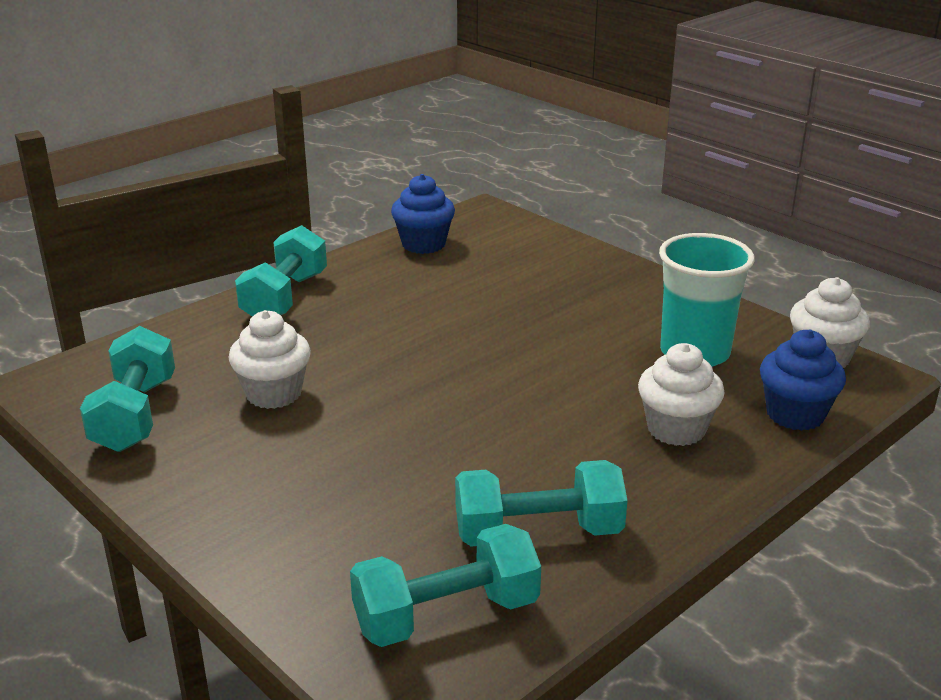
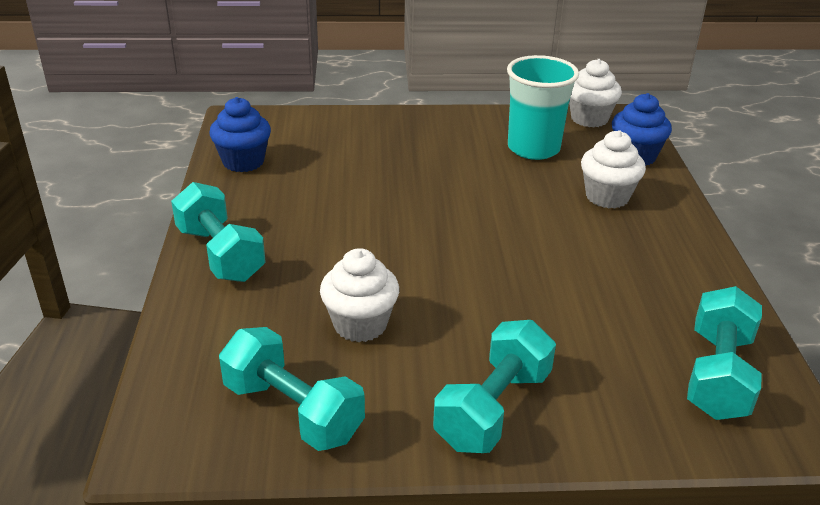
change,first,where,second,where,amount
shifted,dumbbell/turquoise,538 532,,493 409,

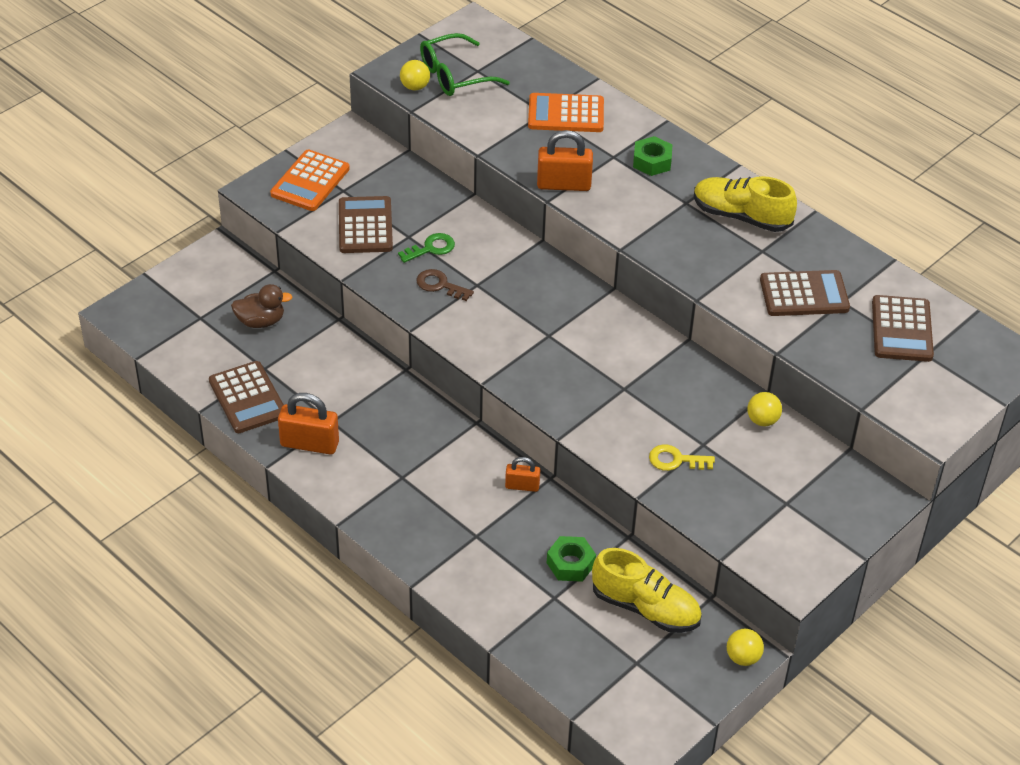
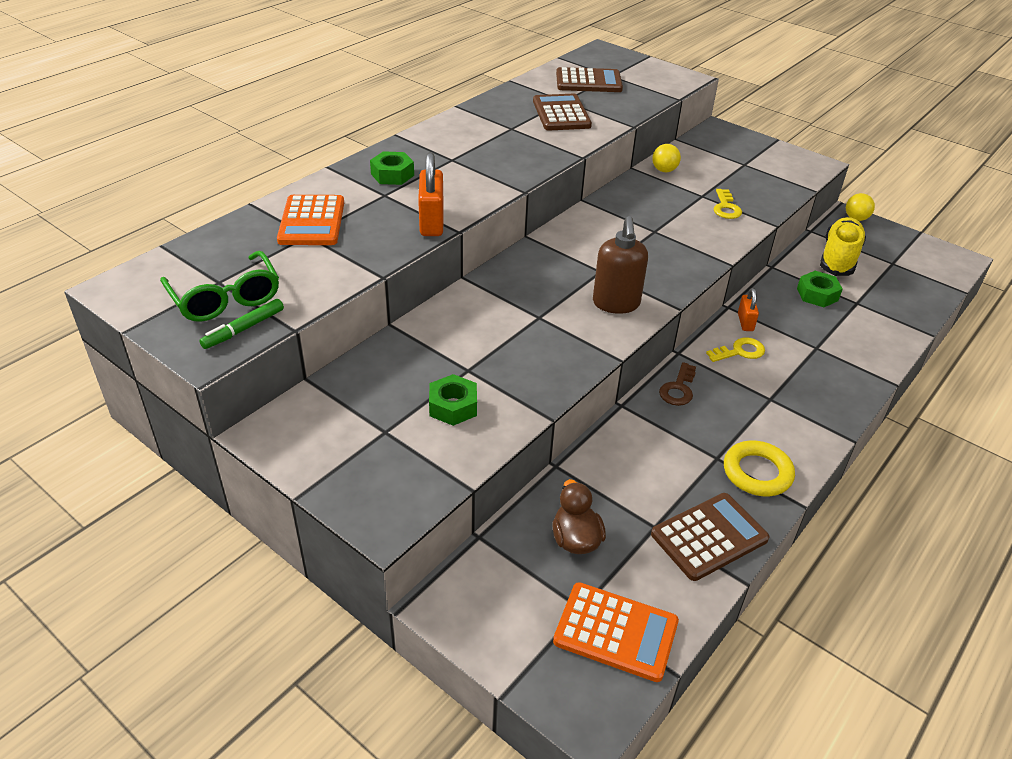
change,first,where,second,where,amount
swapped,ball/yellow,415 87,marker/green,244 329,
shifted,calculator/orange,310 181,,616 632,
gone,shoe/yellow,741 216,,,
swapped,calculator/brown,365 226,nut/green,453 406,
gone,key/green,431 248,,,
shifted,key/brown,440 285,,678 389,
swapped,padlock/orange,309 444,ring/yellow,757 473,
new,,,soap dispenser/brown,616 304,
new,,,key/yellow,740 351,

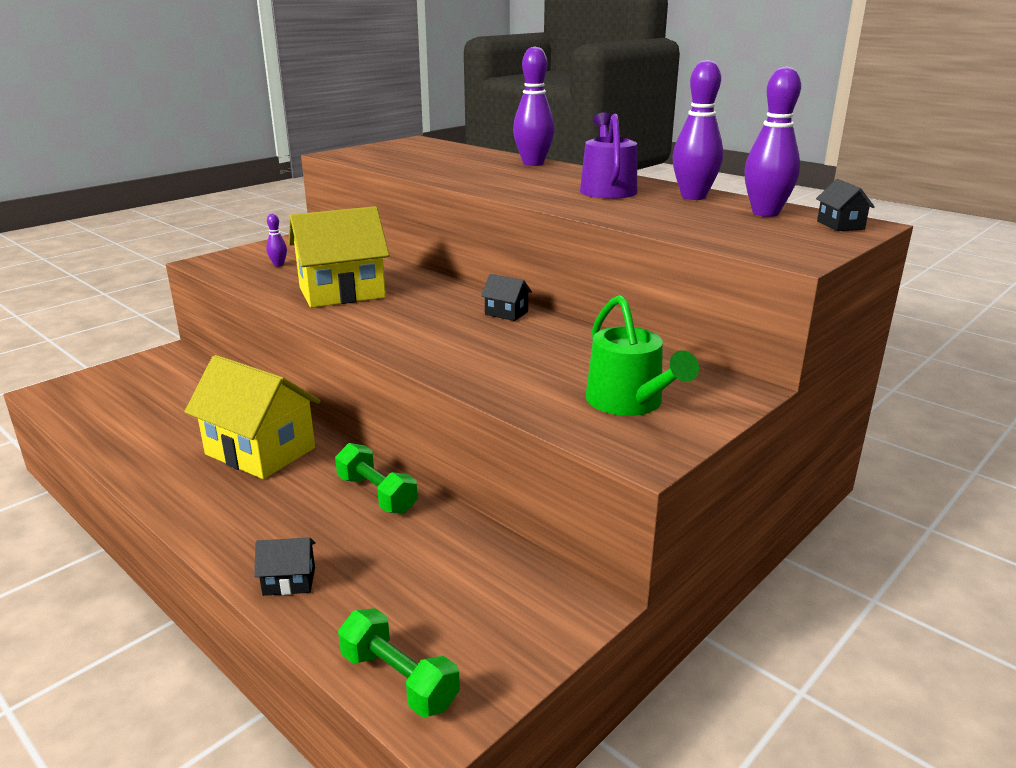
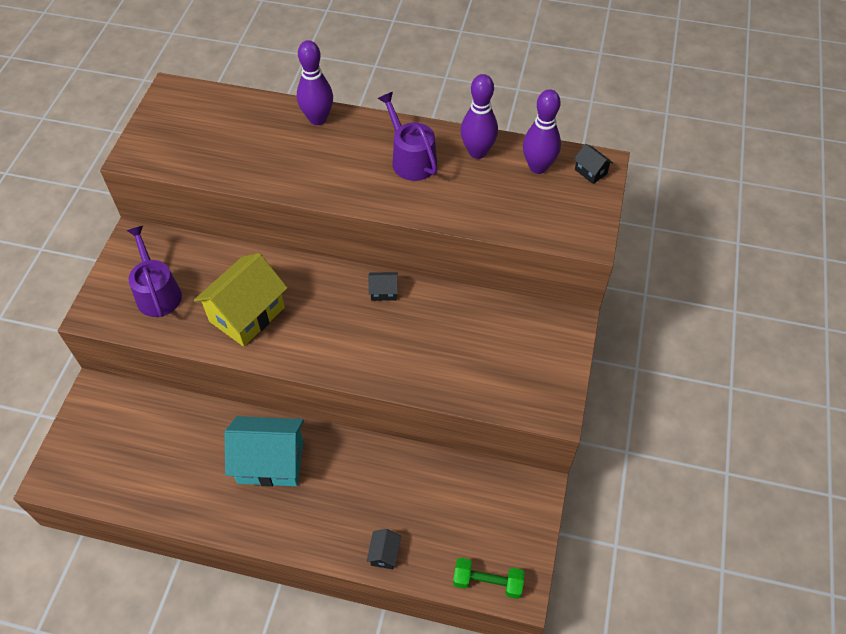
change,first,where,second,where,amount
swapped,bowling pin/purple,278 265,watering can/purple,157 292,
gone,watering can/green,629 402,,,
repainted,house/yellow,260 451,house/turquoise,270 462,
gone,dumbbell/green,377 494,,,
rotated,house/black,289 581,,384 554,45 degrees counterclockwise

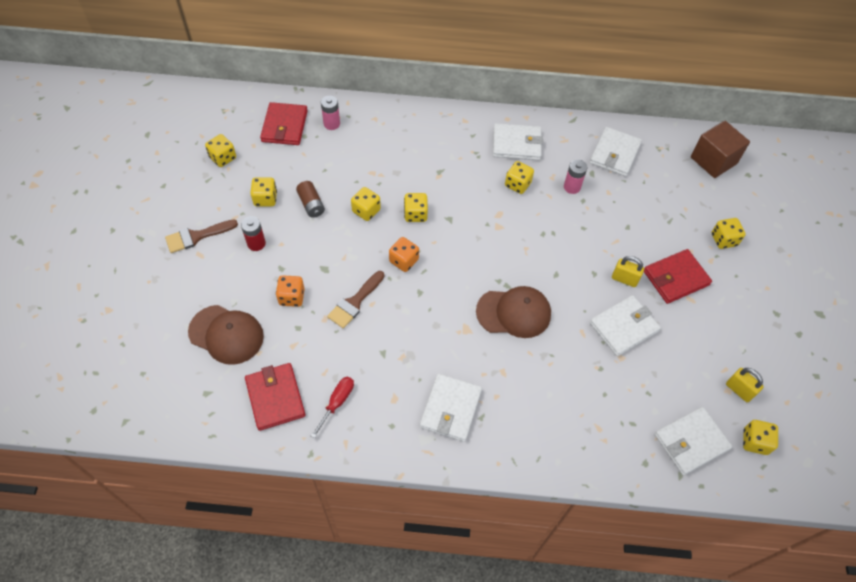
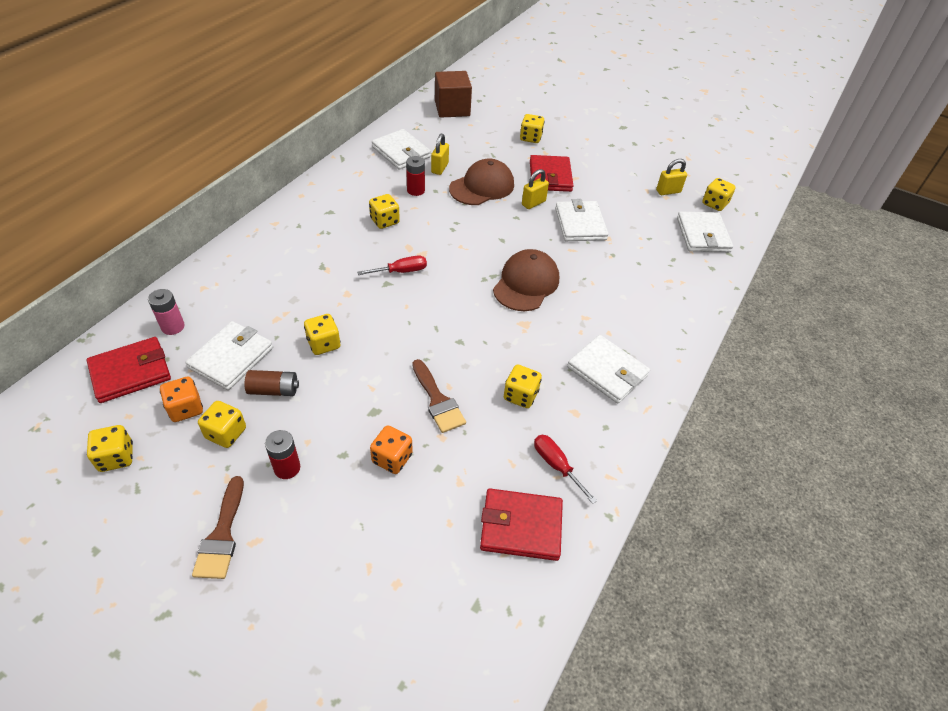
change,first,where,second,where,amount
rotated,wallet/red,285 126,,130 372,60 degrees counterclockwise
shifted,wallet/white,516 144,,231 358,
repainted,battery/pink,572 187,battery/red,415 190,
shifted,dice/yellow,415 214,,520 395,
shifted,dice/orange,404 261,,186 408,
shifted,cap/brown,226 334,,482 187,
new,,,padlock/yellow,440 168,
new,,,screwdriver/red,401 271,

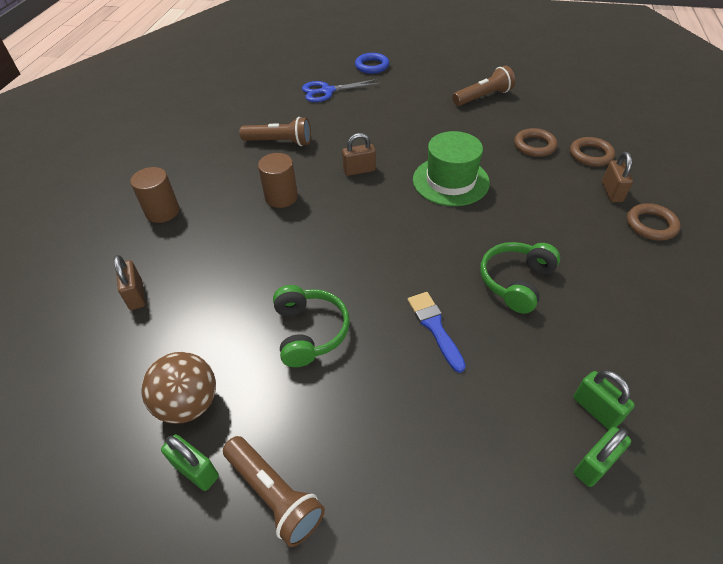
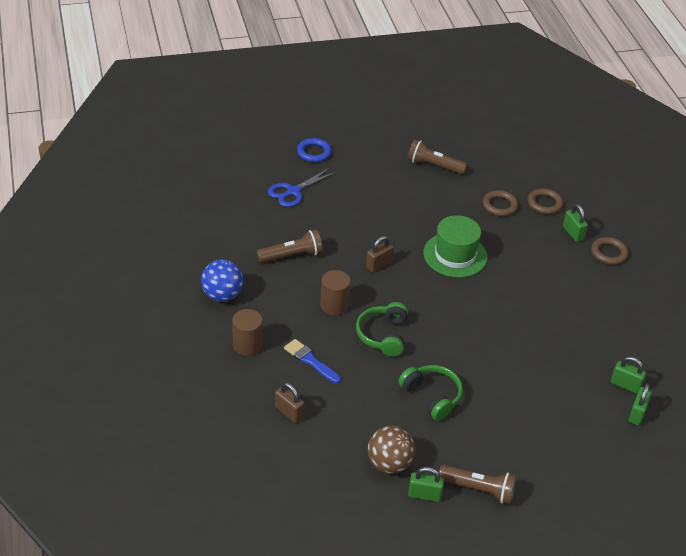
change,first,where,second,where,amount
rotated,flashlight/brown,483 97,,433 166,105 degrees counterclockwise
repainted,padlock/brown,612 192,padlock/green,573 233,
shifted,headphones/green,516 282,,383 335,
shifted,brush/blue,434 327,,310 360,
new,,,ball/blue,222 295,

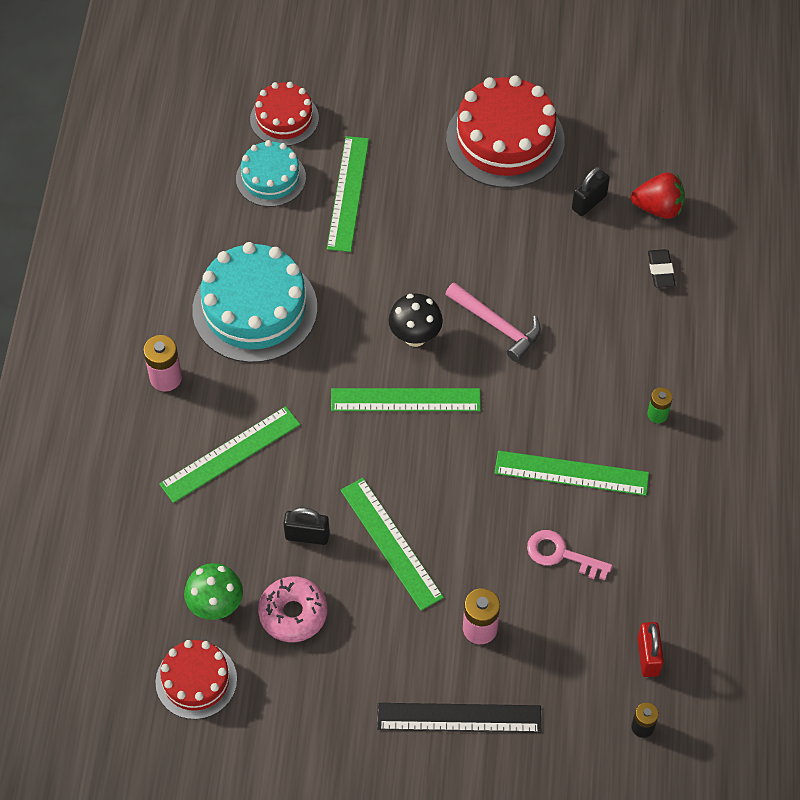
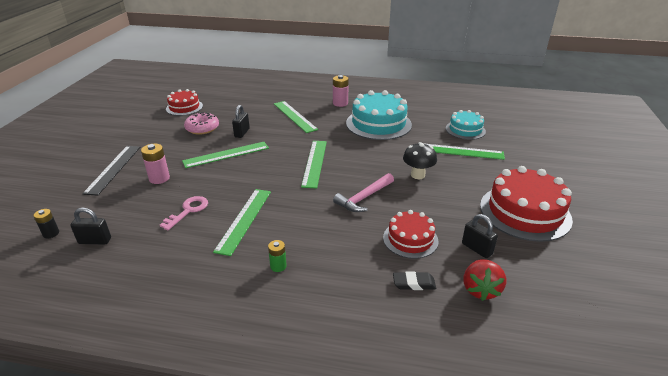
change,first,where,second,where,amount
shifted,cake/red,284 118,,410 239,
shifted,mushroom/black,415 337,,417 175,
gone,mushroom/green,216 606,,,
repainted,padlock/red,648 656,padlock/black,95 241,

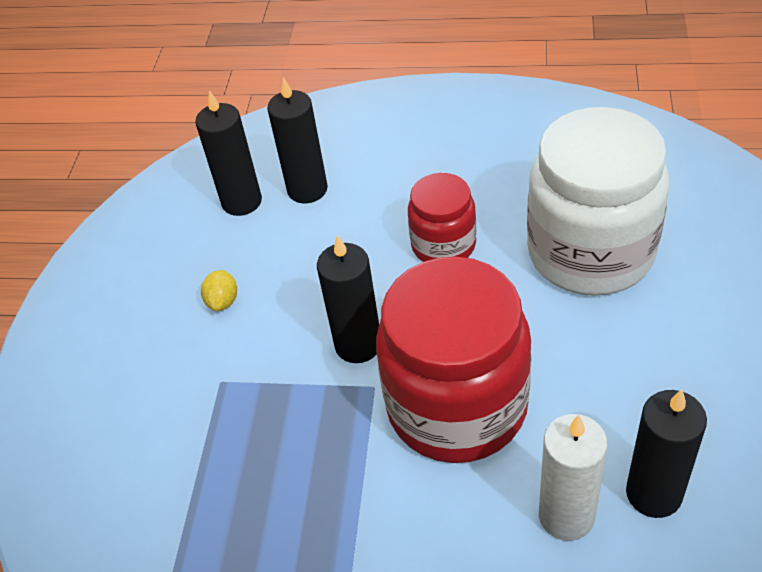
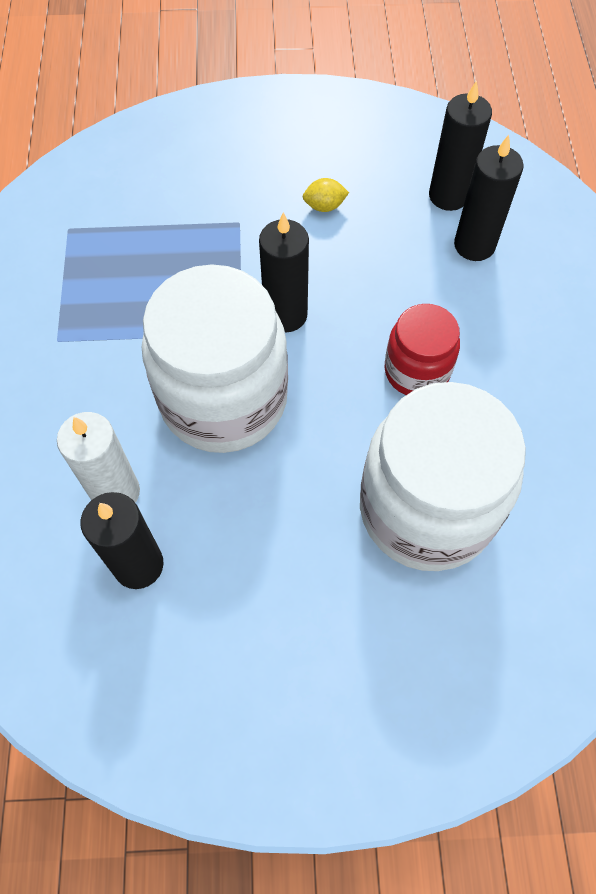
change,first,where,second,where,amount
repainted,jar/red,457 406,jar/white,223 399,

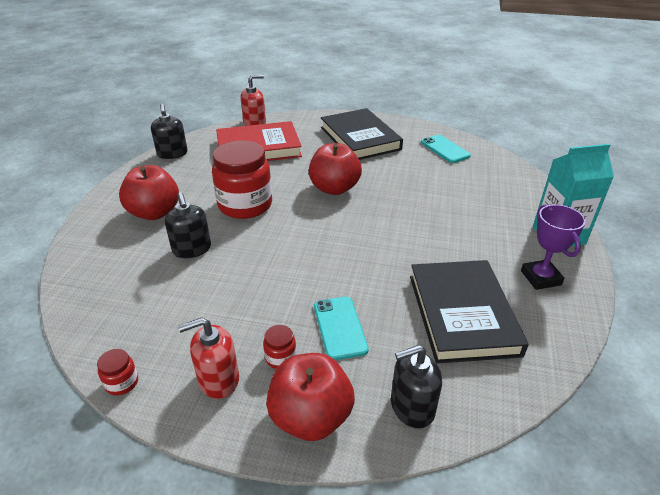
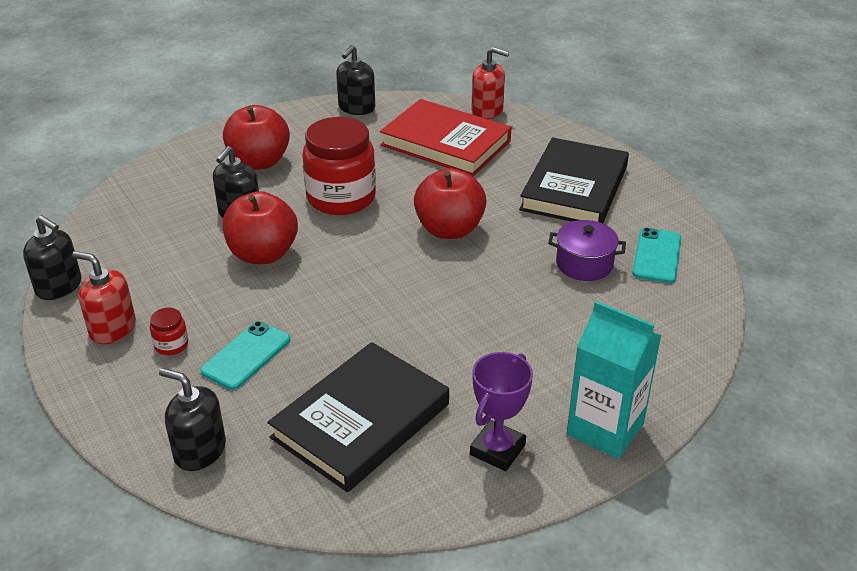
change,first,where,second,where,amount
swapped,jar/red,122 383,soap dispenser/black,59 286,
shifted,apple/red,310 417,,263 254,
new,,,pot/purple,584 264,

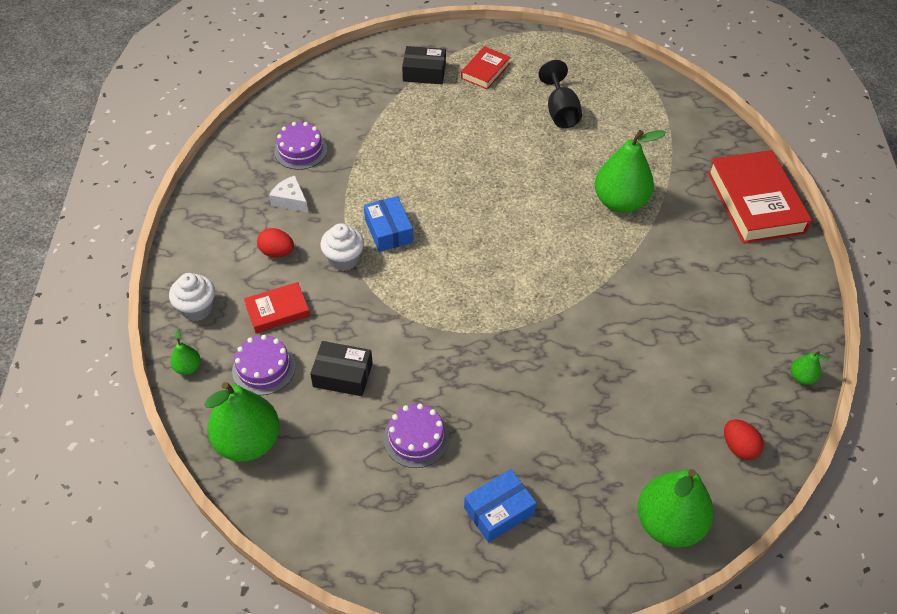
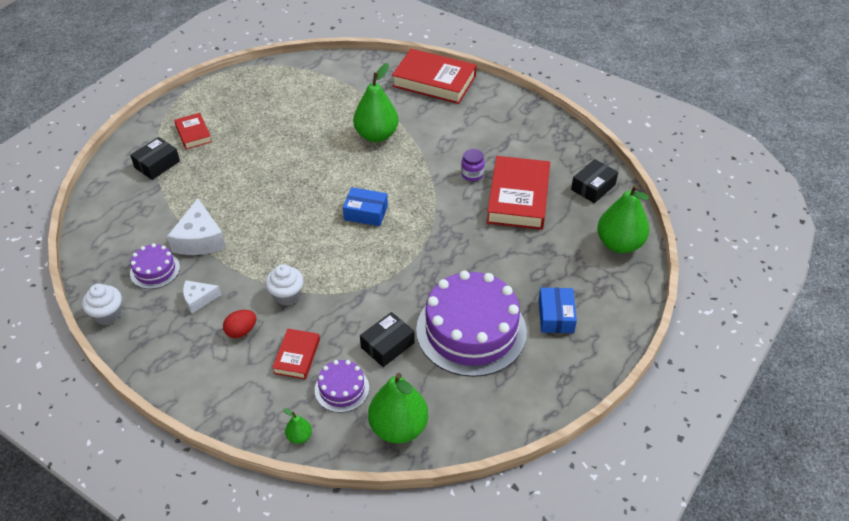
change,first,where,second,where,amount
gone,goblet/black,560 111,,,
shifted,box/blue,388 231,,366 213,
shifted,cupcake/white,197 309,,107 315,
gone,pear/green,801 377,,,
scaled,cake/purple,416 438,,471 330,x2.13
swapped,egg/red,739 447,box/black,593 187,
new,,,jar/purple,472 174,
new,,,book/red,518 197,
new,,,cheese/white,199 239,

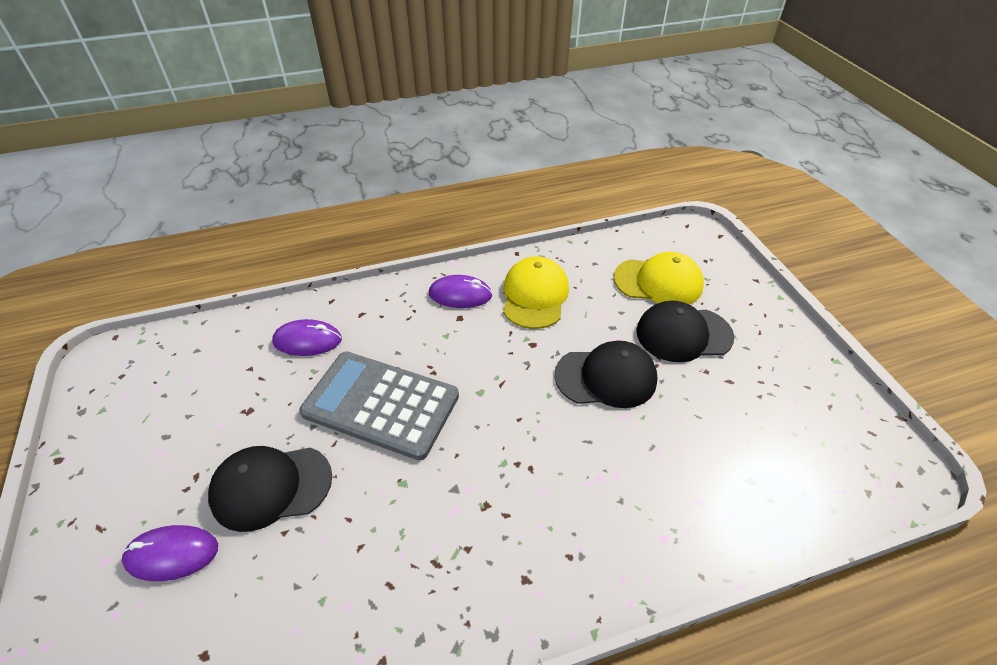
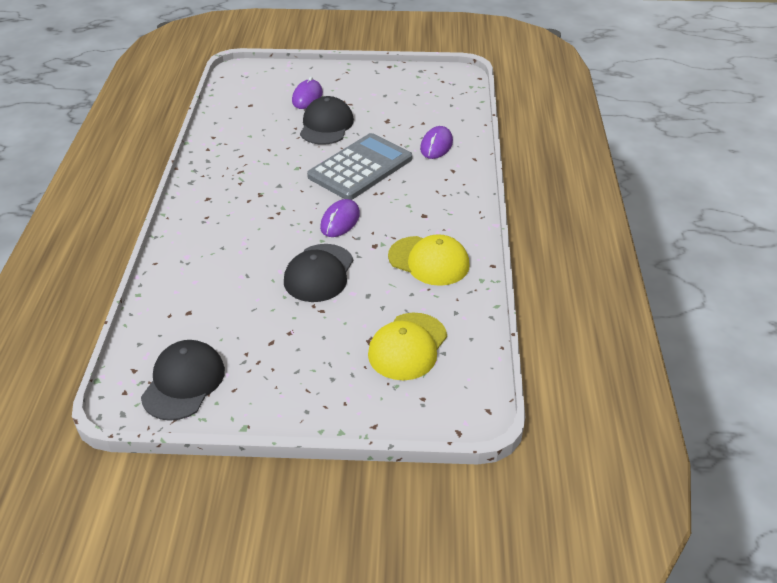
change,first,where,second,where,amount
shifted,mouse/purple,460 295,,340 221,
shifted,cap/black,683 334,,183 382,

